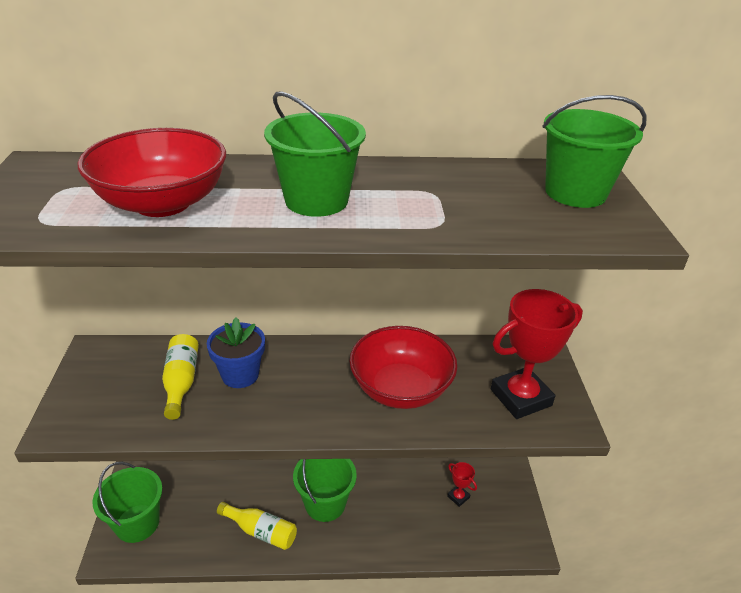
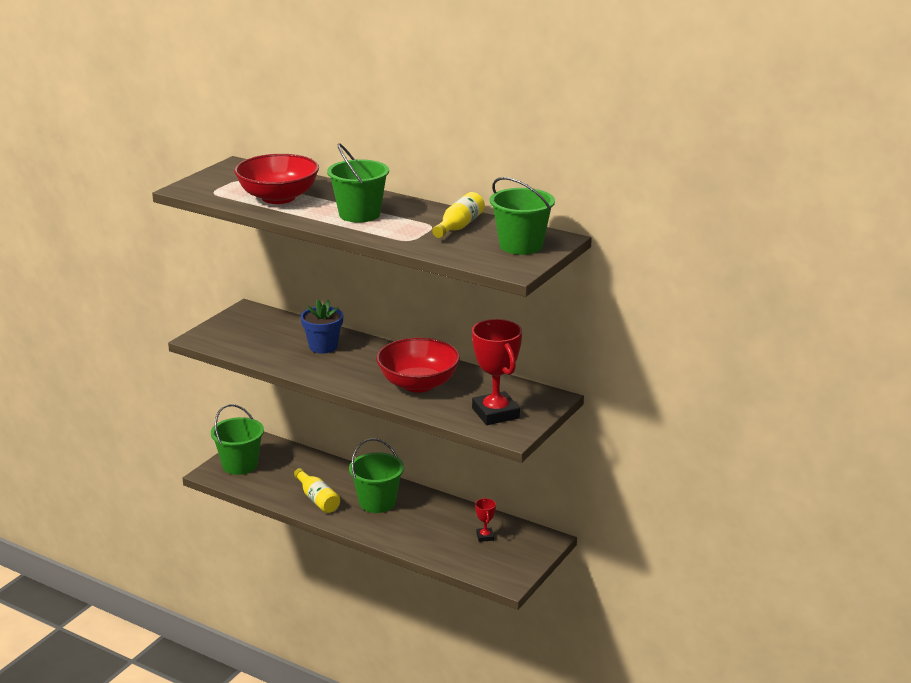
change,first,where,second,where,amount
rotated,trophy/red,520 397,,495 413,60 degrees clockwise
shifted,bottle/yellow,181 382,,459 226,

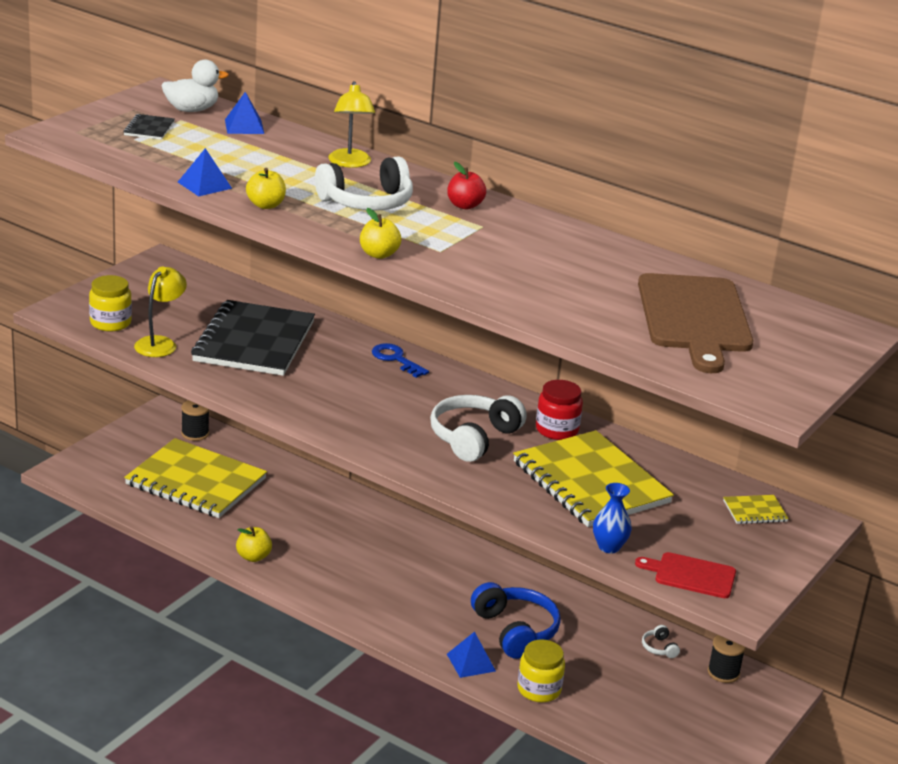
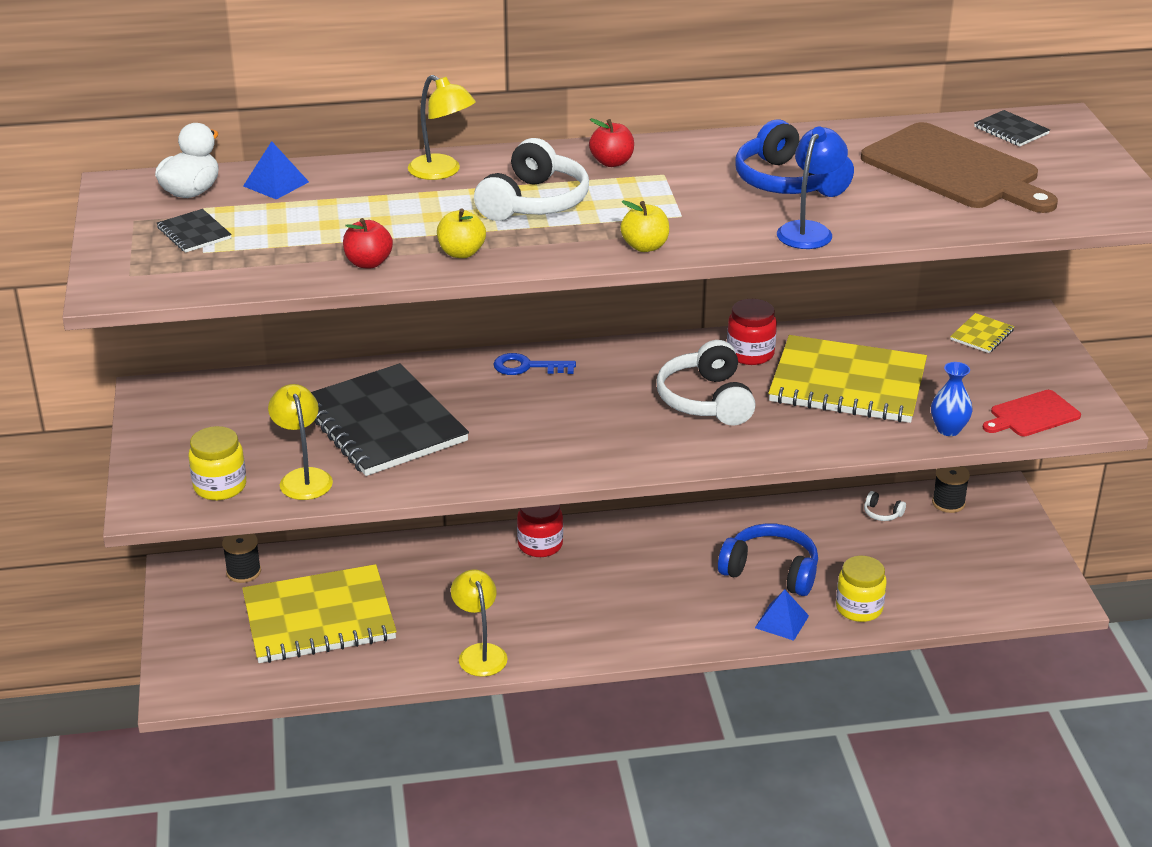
change,first,where,second,where,amount
swapped,pyramid/blue,204 185,apple/red,368 263,
swapped,apple/yellow,253 557,lamp/yellow,480 653,
new,,,notebook/black,1011 130,
new,,,headphones/blue,787 182,
new,,,lamp/blue,809 230,
new,,,jar/red,540 545,

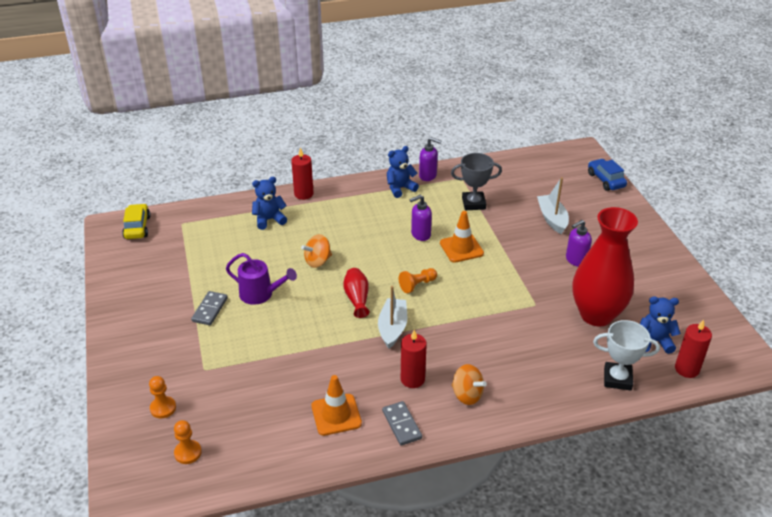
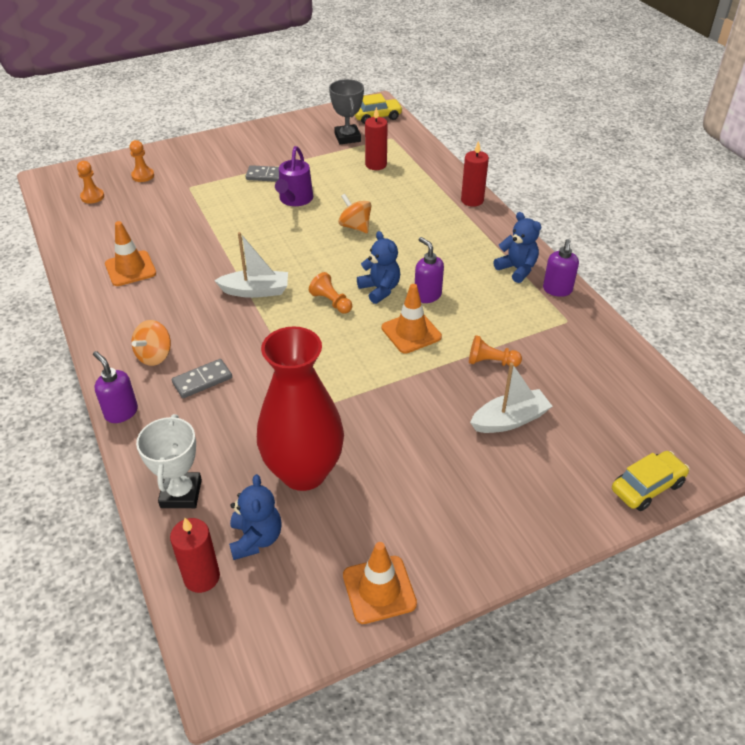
change,first,where,second,where,amount
shifted,trophy/grey,473 203,,347 137,
repainted,car/blue,605 180,car/yellow,647 487,
shifted,teddy bear/blue,269 220,,380 289,
shifted,soap dispenser/purple,576 260,,121 412,
gone,vase/red,357 298,,,
shifted,candle/red,412 379,,376 165,
shifted,domino/grey,402 424,,202 380,
new,,,pawn/orange,491 362,
new,,,traffic cone/orange,379 589,

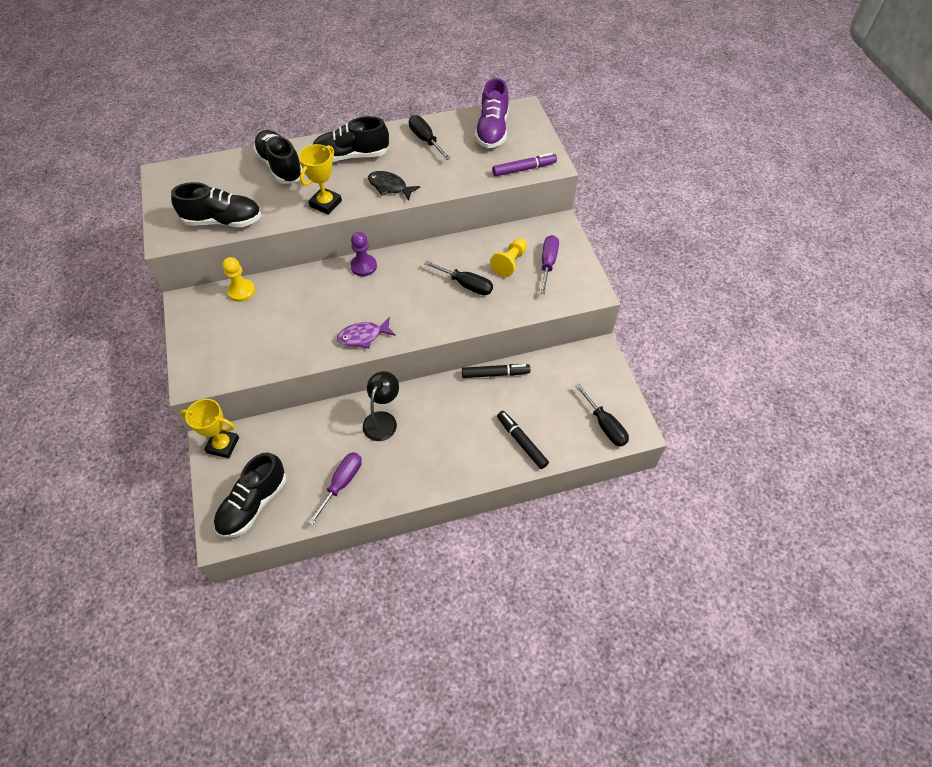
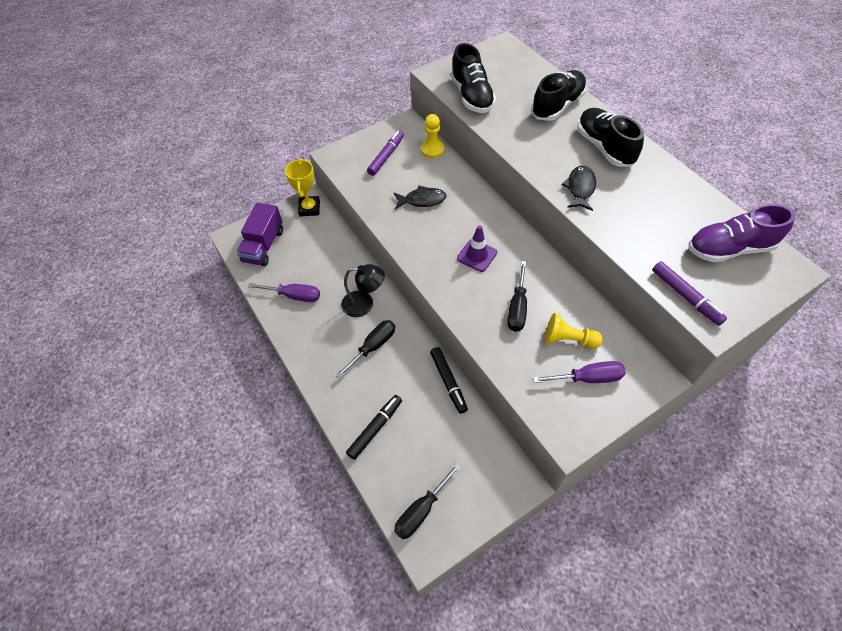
change,first,where,second,where,amount
shifted,screwdriver/black,425 140,,373 346,
gone,trophy/yellow,326 203,,,
gone,pawn/purple,363 266,,,
gone,fish/purple,363 336,,,
swapped,shoe/black,253 504,truck/purple,263 246,
new,,,marker/purple,386 156,
new,,,fish/black,422 200,
new,,,traffic cone/purple,477 255,

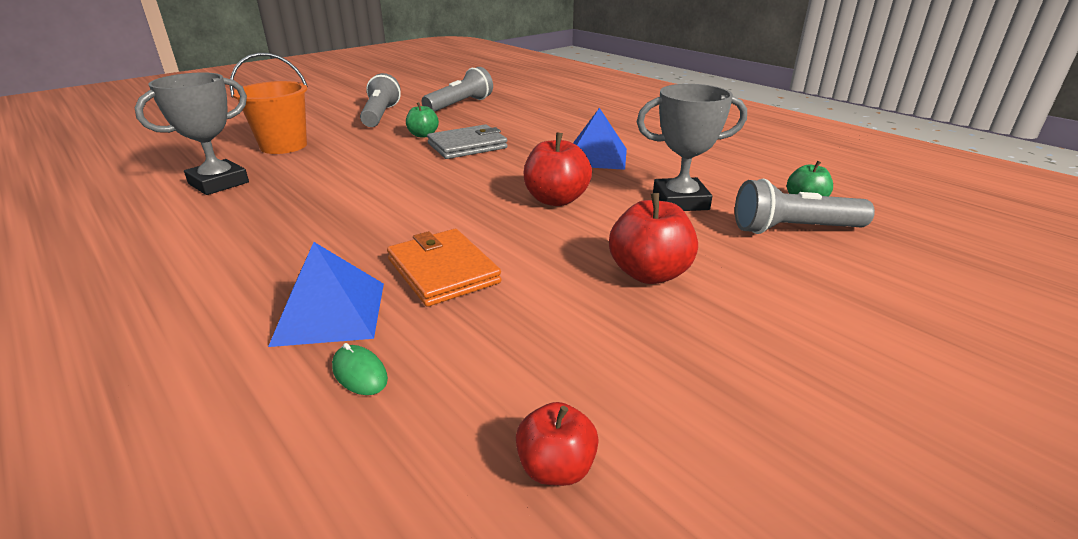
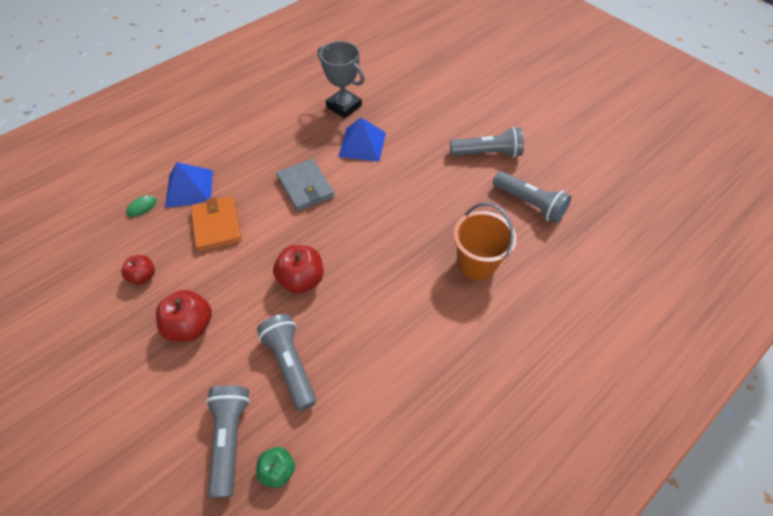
change,first,where,second,where,amount
shifted,bucket/orange,283 146,,477 263,
swapped,trophy/grey,680 201,flashlight/grey,290 364,
gone,apple/green,423 135,,,
shifted,pyramid/blue,596 157,,362 144,
shifted,wallet/grey,467 146,,305 187,
rotated,wallet/orange,443 271,,217 225,75 degrees counterclockwise
shifted,apple/red,556 468,,143 276,

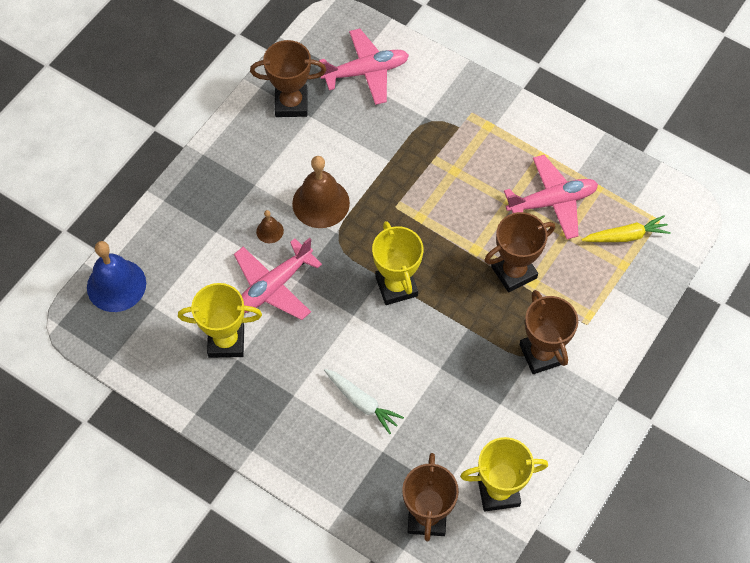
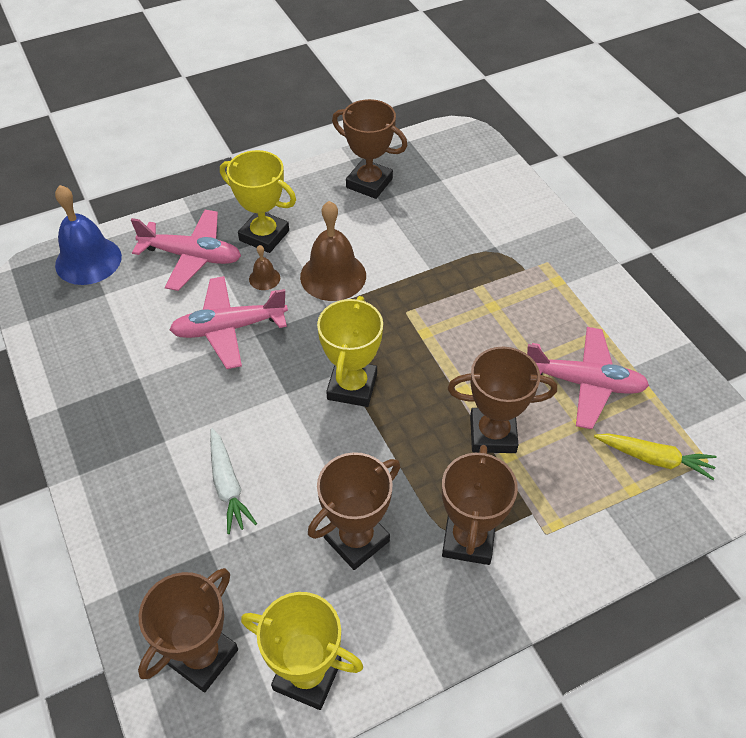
change,first,where,second,where,amount
shifted,plane/pink,365 72,,192 256,
shifted,trophy/yellow,226 341,,264 235,
new,,,trophy/brown,356 539,

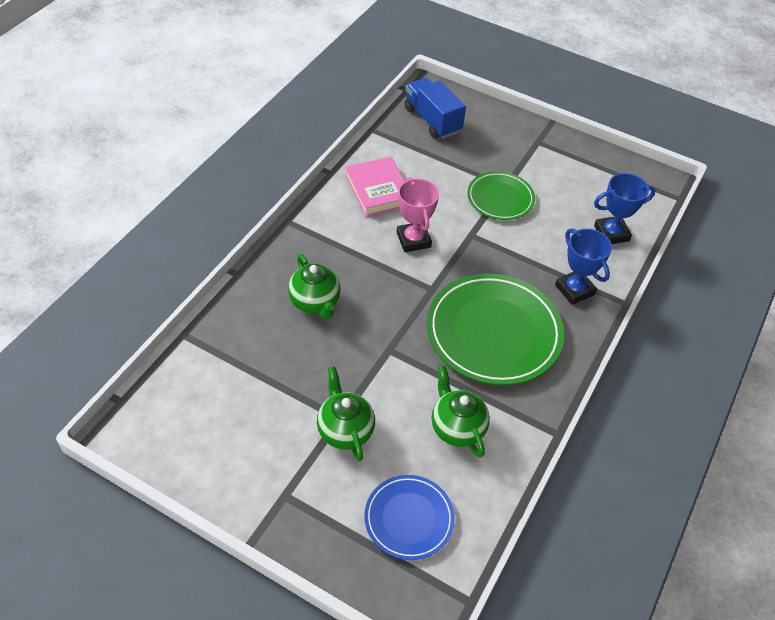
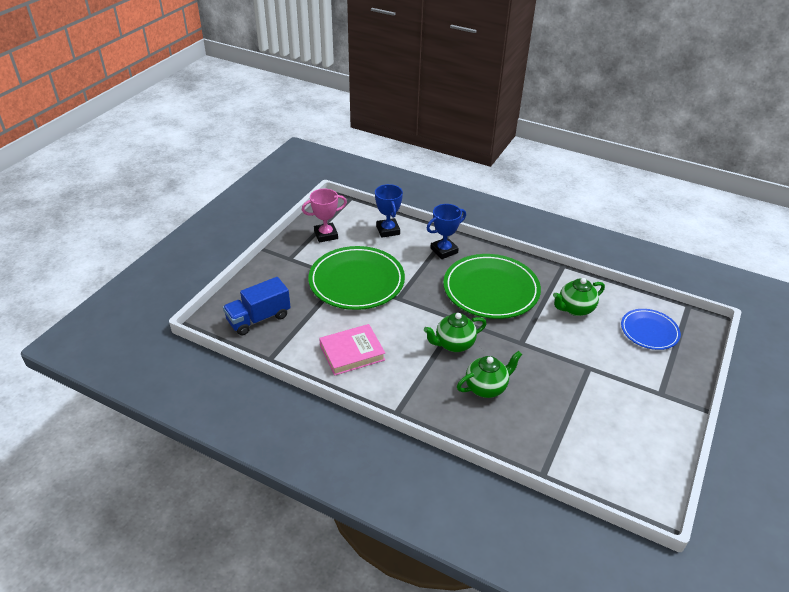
change,first,where,second,where,amount
scaled,plate/green,500 198,,356 281,x1.78
shifted,trophy/pink,413 240,,326 235,
shifted,teapot/green,345 430,,454 344,

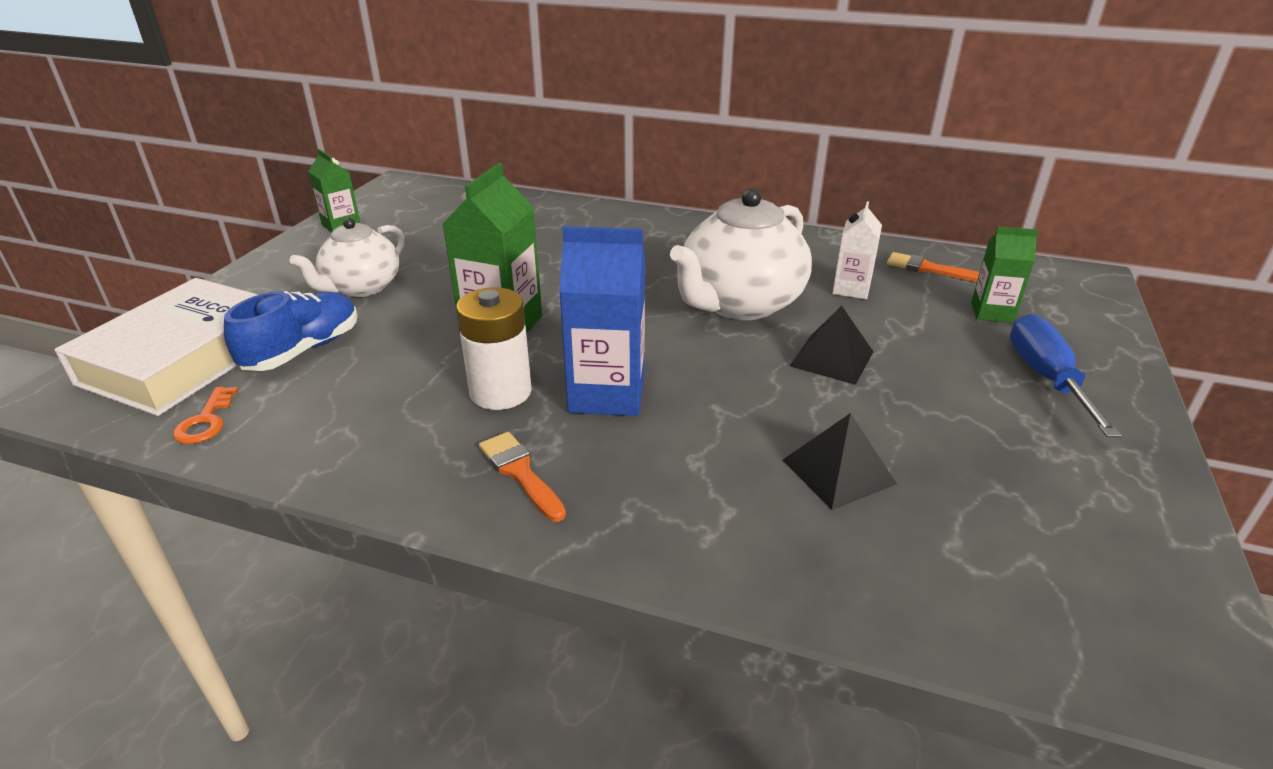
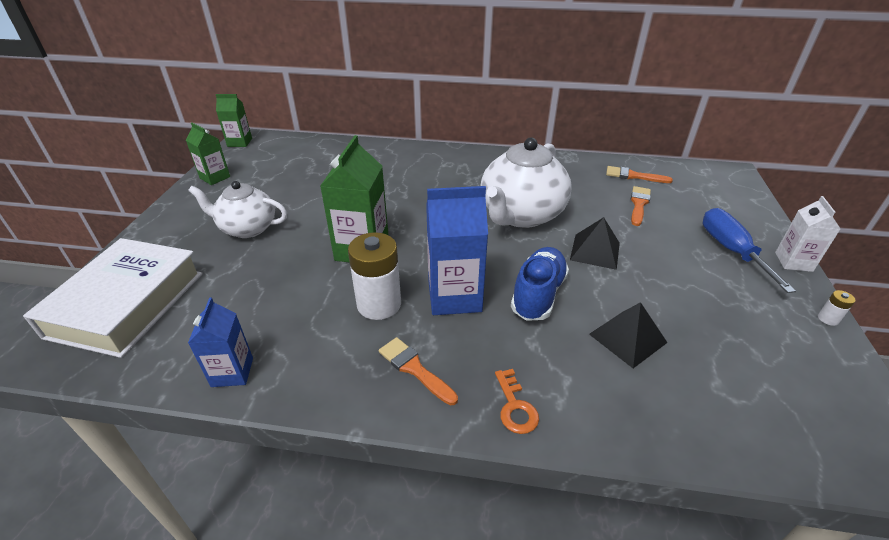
change,first,where,second,where,amount
shifted,carton/white,851 289,,793 262,
rotated,teapot/white,362 287,,247 228,75 degrees clockwise
shifted,carton/green,992 312,,239 142,
shifted,shoe/blue,303 350,,538 294,
shifted,key/orange,206 421,,515 407,
new,,,brush/orange,639 204,
new,,,battery/white,828 319,
new,,,carton/blue,232 372,

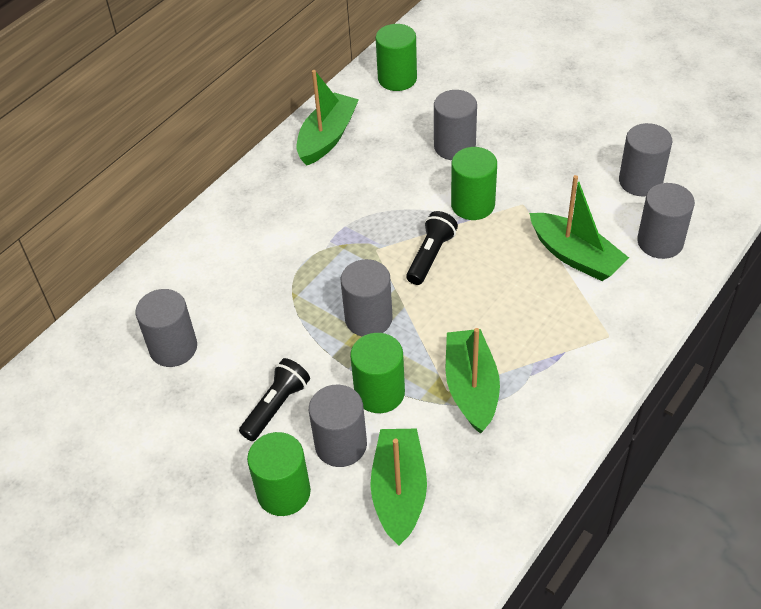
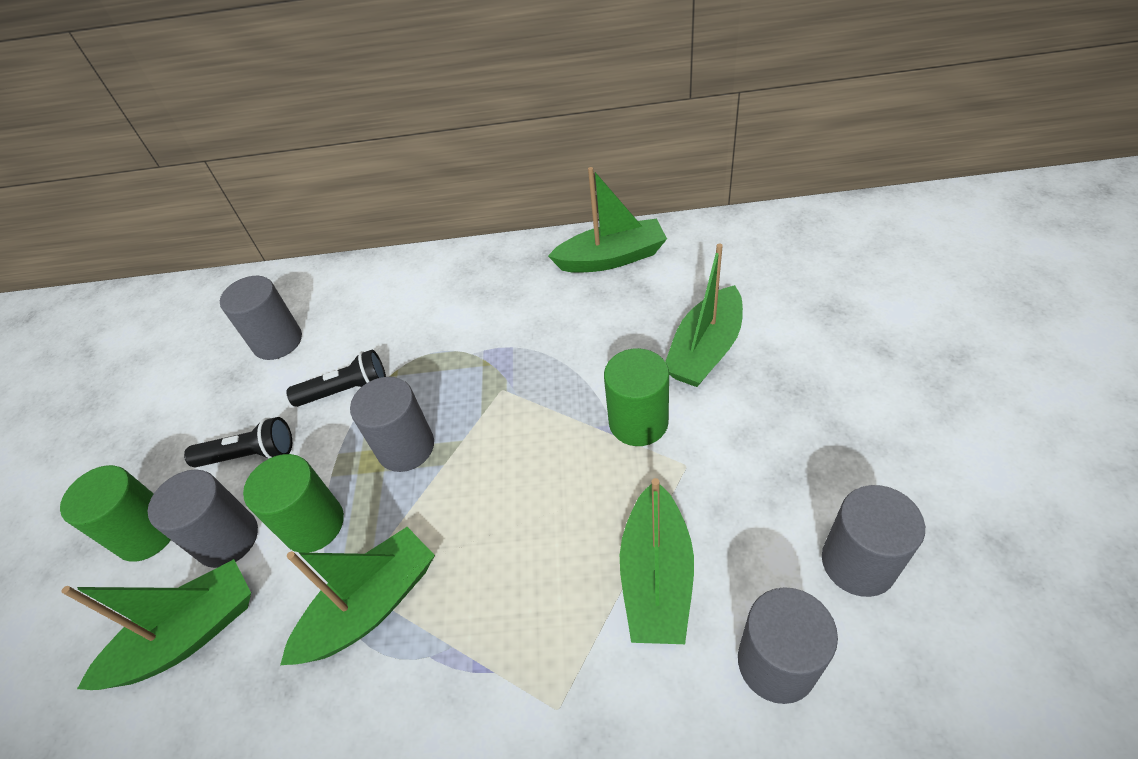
change,first,where,second,where,amount
gone,cylinder/green,397 79,,,
swapped,cylinder/grey,454 146,boat/green,705 350,
shifted,flashlight/black,430 256,,346 390,

